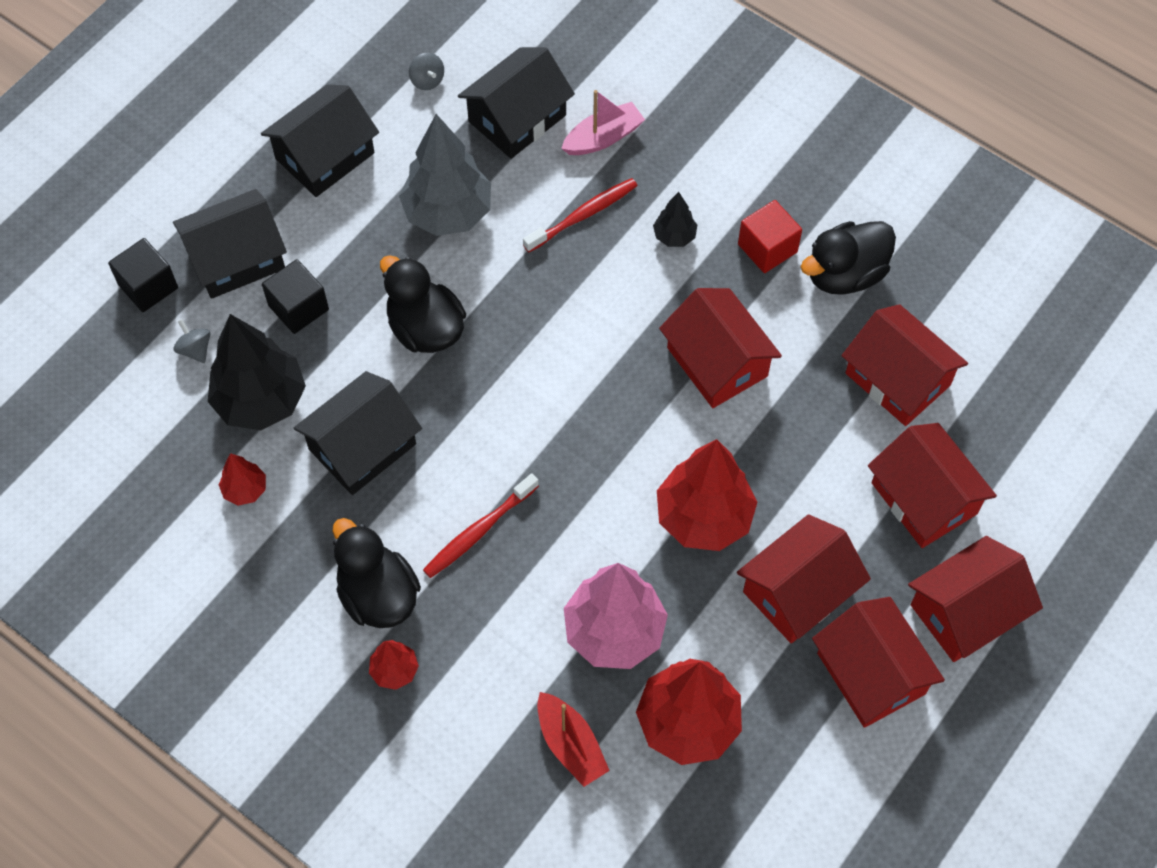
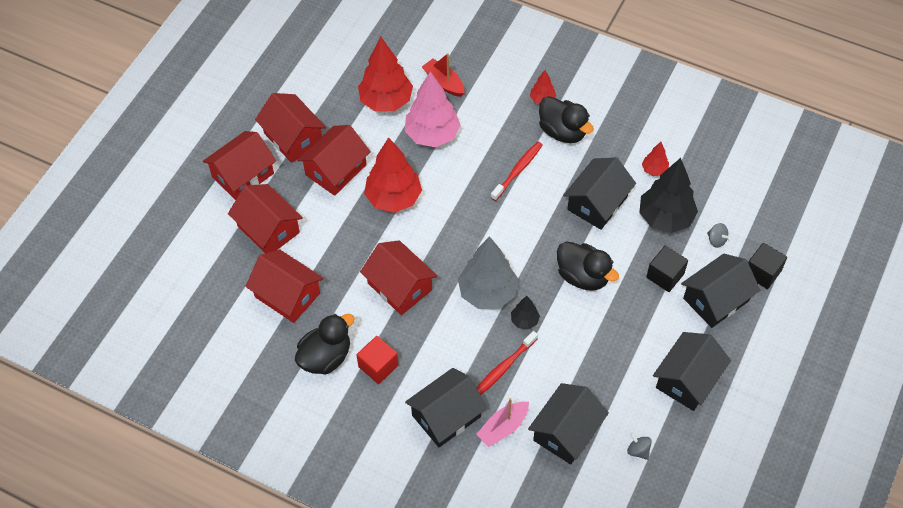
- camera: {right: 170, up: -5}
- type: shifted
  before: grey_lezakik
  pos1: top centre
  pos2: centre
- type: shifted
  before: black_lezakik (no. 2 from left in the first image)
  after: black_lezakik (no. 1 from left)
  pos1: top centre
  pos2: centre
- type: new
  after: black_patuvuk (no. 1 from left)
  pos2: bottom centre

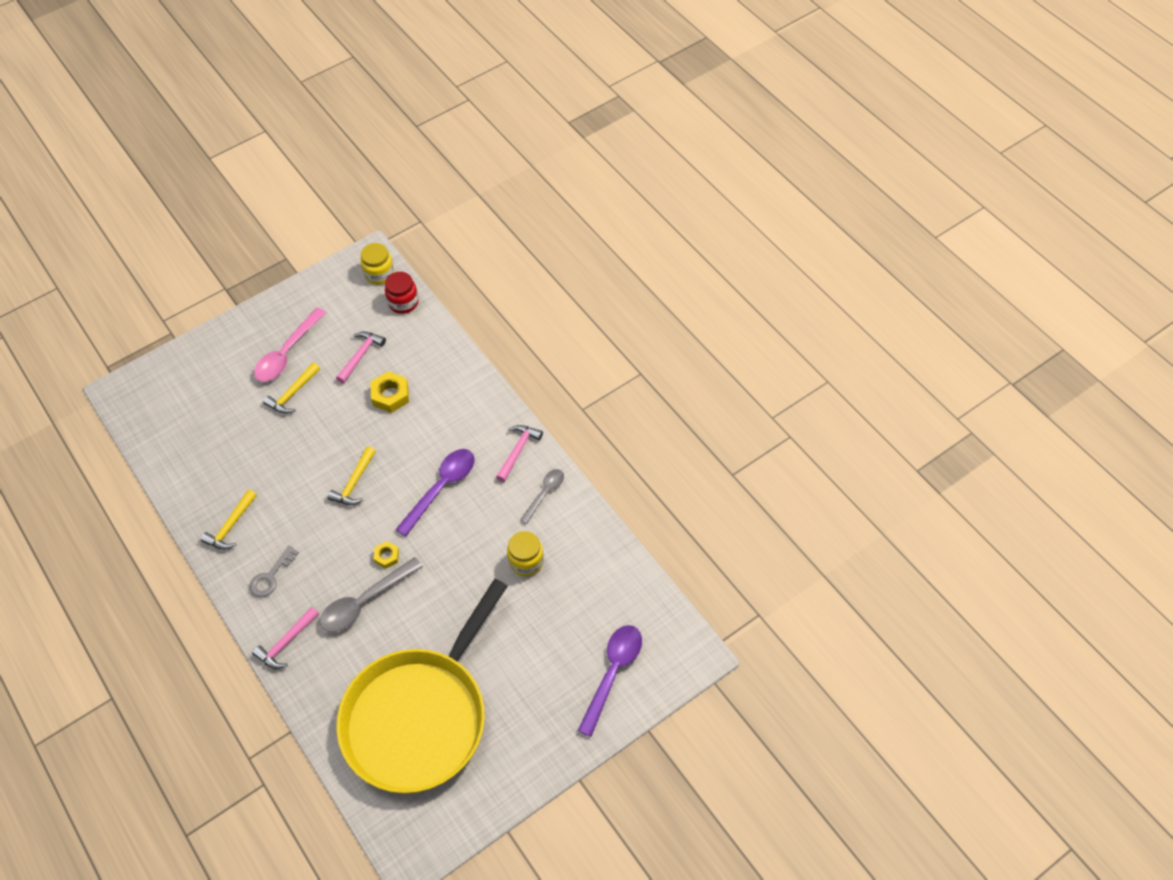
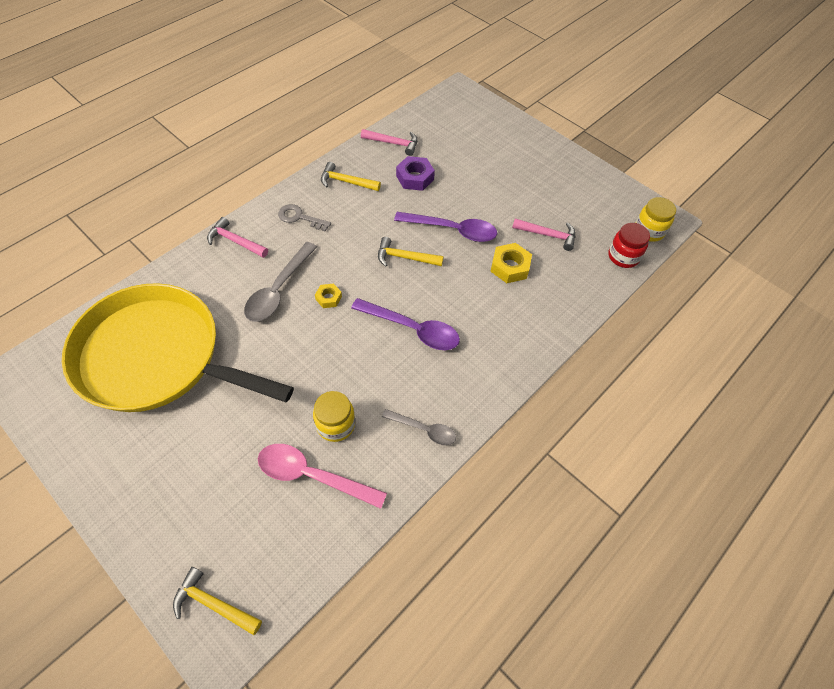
- camera: {right: 75, up: 0}
- type: shifted
  before: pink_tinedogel
  pos1: middle left
  pos2: bottom centre
- type: shifted
  before: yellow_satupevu (no. 2 from left in the first image)
  after: yellow_satupevu (no. 1 from left)
  pos1: middle left
  pos2: bottom left
- type: rotated
  before: grey_tinedogel (no. 1 from left)
  pos1: bottom left
  pos2: centre
  turn: -105
- type: shifted
  before: pink_satupevu (no. 3 from left in the first image)
  after: pink_satupevu (no. 2 from left)
  pos1: centre
  pos2: top centre
- type: shifted
  before: purple_tinedogel (no. 2 from left)
  pos1: bottom centre
  pos2: top centre
- type: new
  after: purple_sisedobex
  pos2: top centre

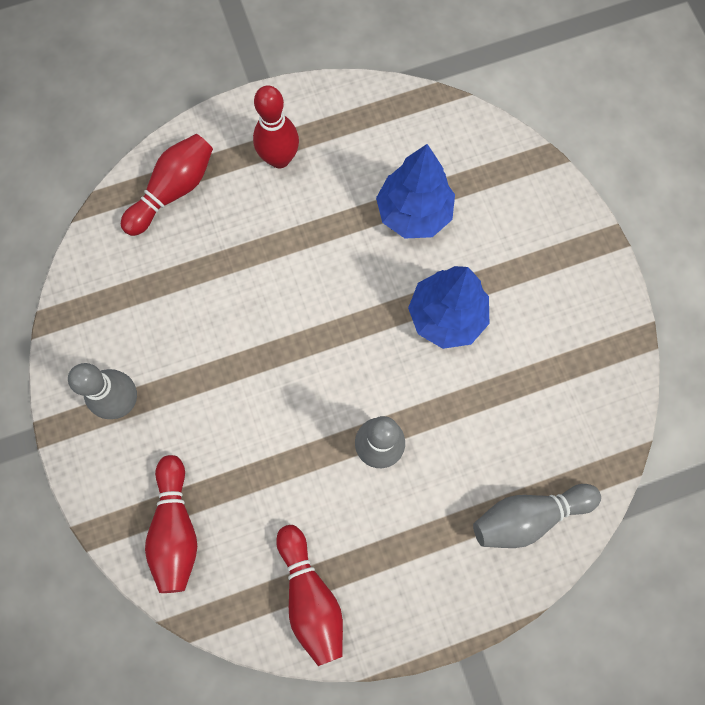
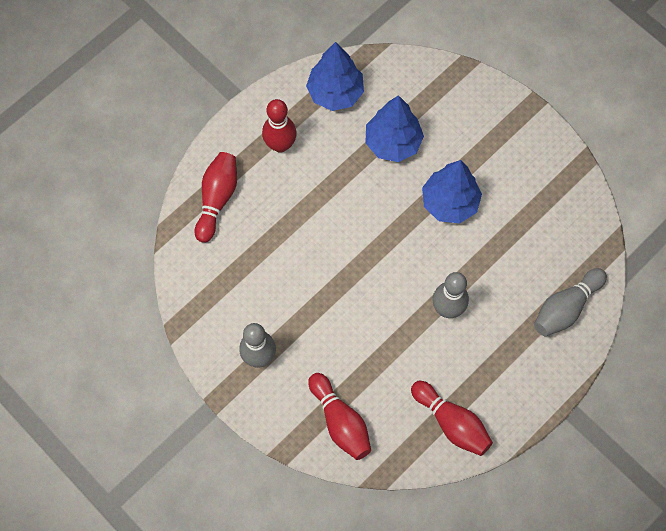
- camera: {right: -25, up: -5}
- type: new
  after: blue_lezakik (no. 1 from left)
  pos2: top centre

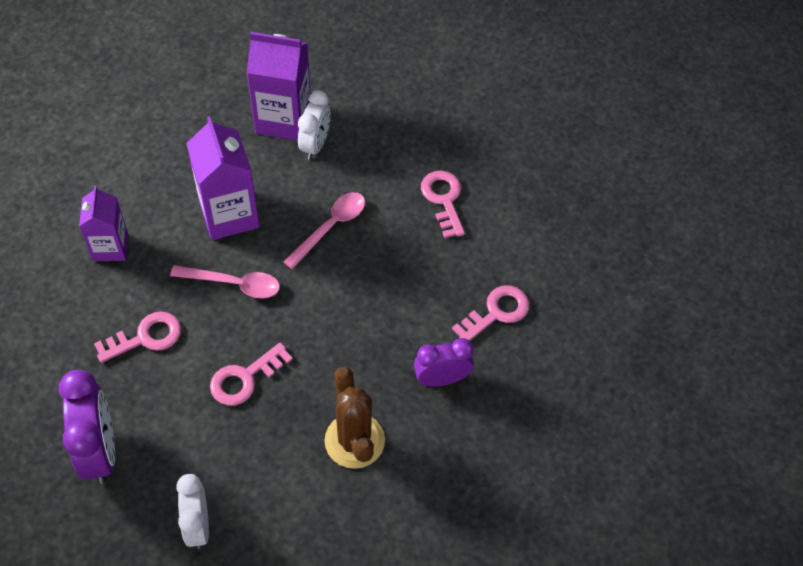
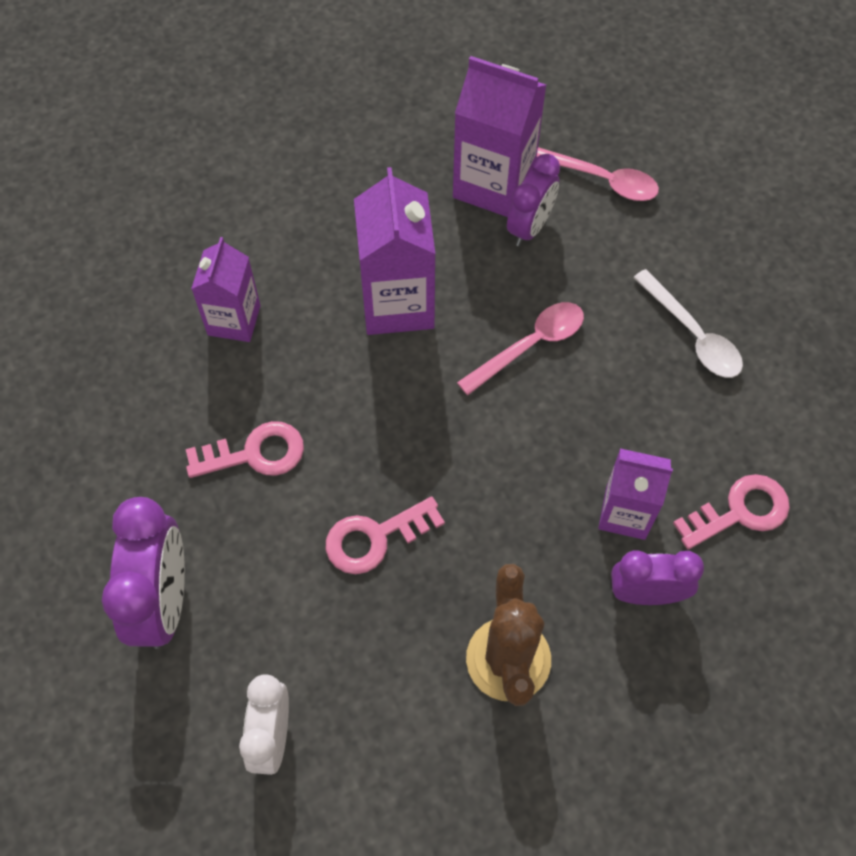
- camera: {right: 15, up: 5}
- type: shifted
  before: pink_tinedogel (no. 1 from left in the first image)
  after: pink_tinedogel (no. 2 from left)
  pos1: middle left
  pos2: top right
- type: repainted
  before: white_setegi (no. 2 from left)
  after: purple_setegi (no. 2 from left)
  pos1: top centre
  pos2: top centre
- type: swapped
  before: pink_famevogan (no. 3 from left)
  after: white_tinedogel
  pos1: centre
  pos2: middle right
- type: new
  after: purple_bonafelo (no. 4 from left)
  pos2: middle right

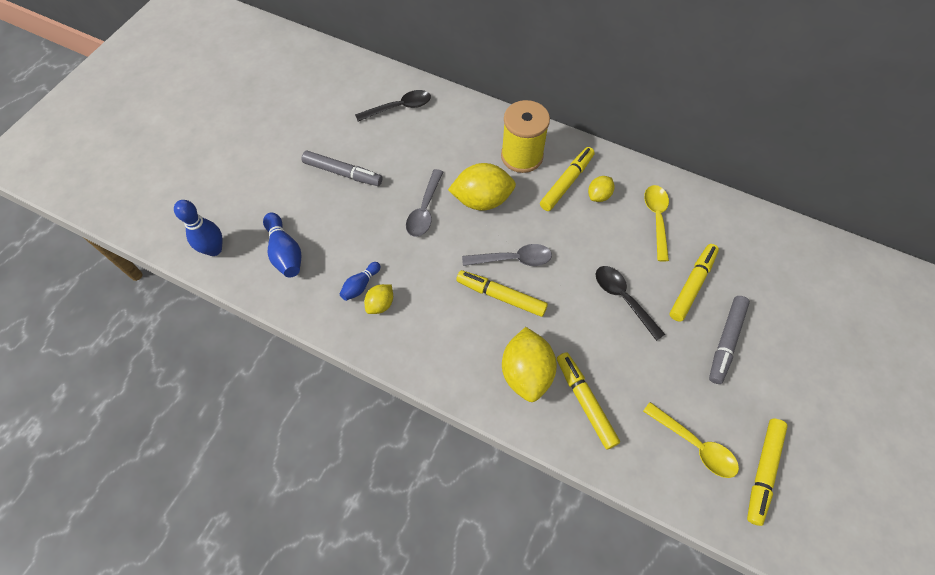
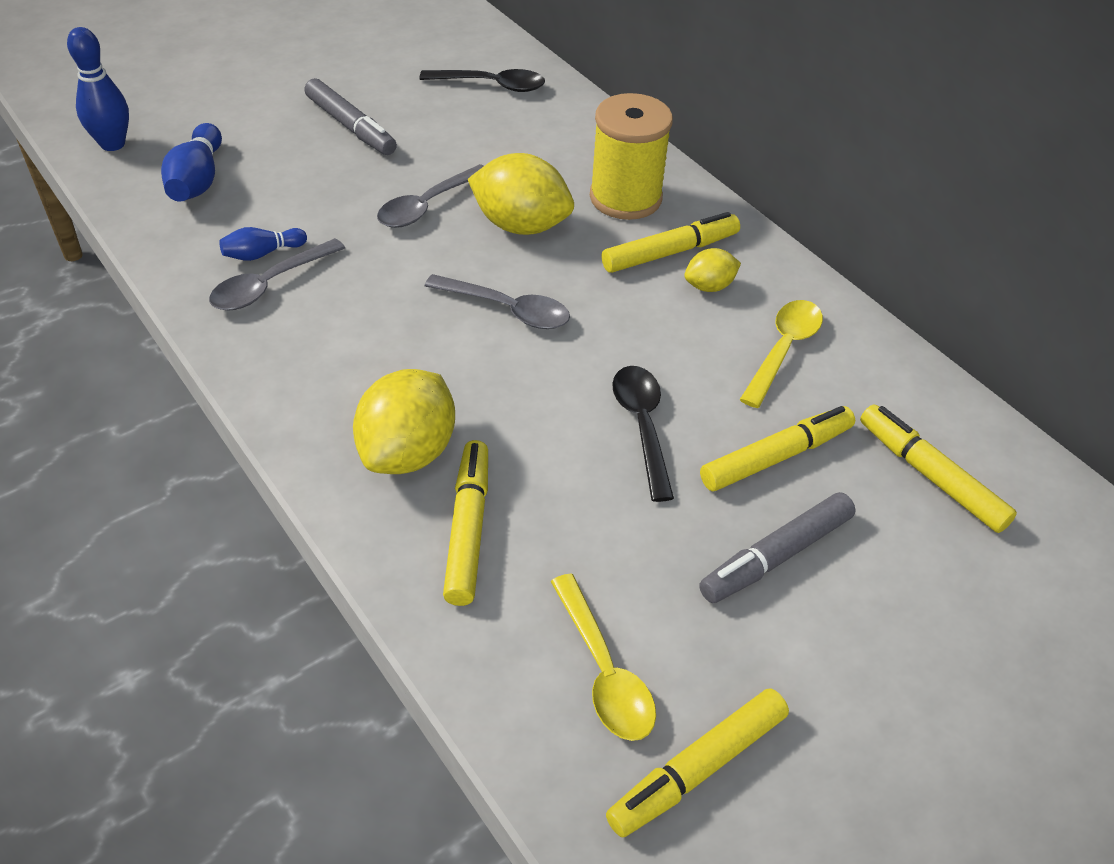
- camera: {right: 25, up: -15}
- type: swapped
  before: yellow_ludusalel (no. 1 from left)
  after: grey_tinedogel (no. 1 from left)
  pos1: centre
  pos2: top left
- type: shifted
  before: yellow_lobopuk (no. 1 from left in the first image)
  after: yellow_lobopuk (no. 5 from left)
  pos1: centre
  pos2: middle right

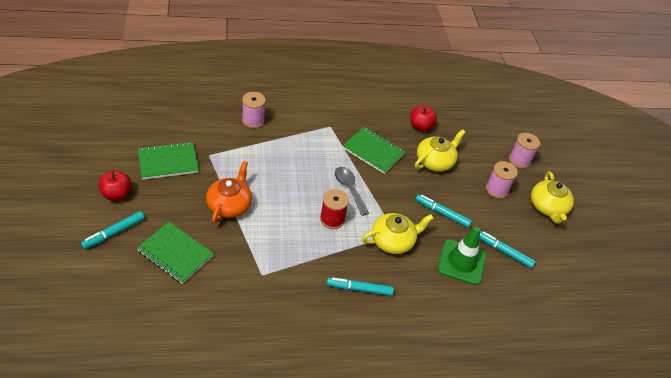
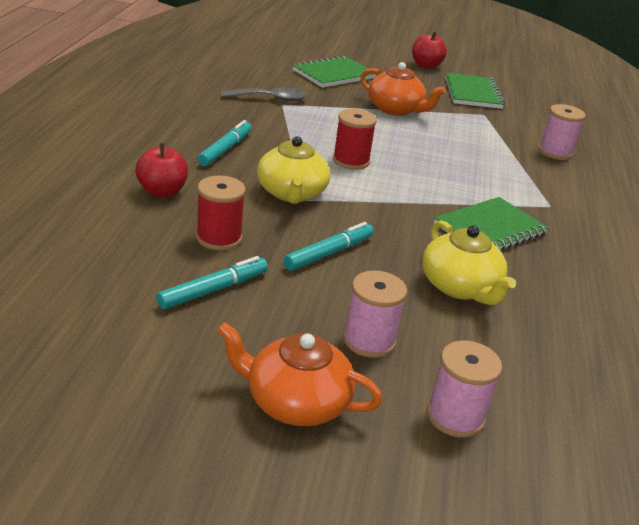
- camera: {right: 110, up: -15}
- type: gone
  before: turquoise_lobopuk (no. 1 from left)
  pos1: middle left
- type: shifted
  before: grey_tinedogel
  pos1: centre
  pos2: top centre
- type: shifted
  before: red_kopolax (no. 2 from left in the first image)
  after: red_kopolax (no. 1 from left)
  pos1: top centre
  pos2: top left
- type: swapped
  before: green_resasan
  after: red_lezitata (no. 1 from left)
  pos1: bottom right
  pos2: centre
- type: repainted
  before: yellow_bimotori (no. 3 from left)
  after: orange_bimotori (no. 1 from left)
  pos1: middle right
  pos2: bottom centre

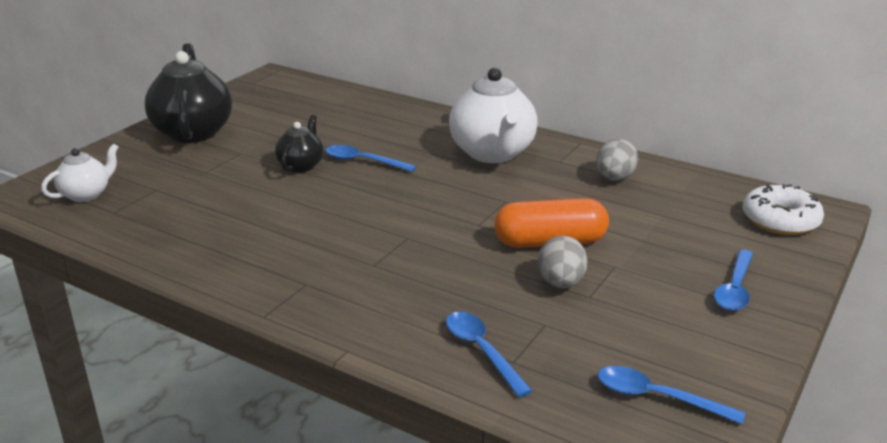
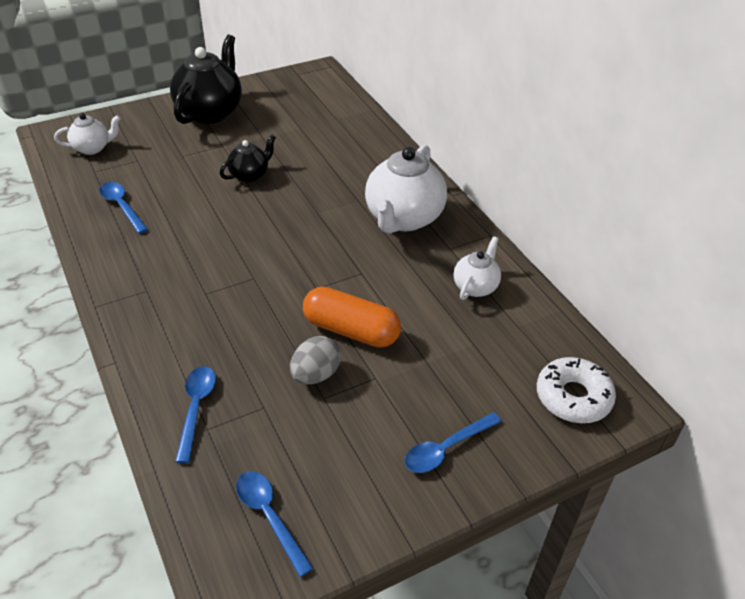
- camera: {right: 30, up: 15}
- type: shifted
  before: blue_tinedogel (no. 1 from left)
  pos1: centre
  pos2: middle left
- type: swapped
  before: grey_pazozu (no. 2 from left)
  after: white_bimotori (no. 3 from left)
  pos1: middle right
  pos2: centre

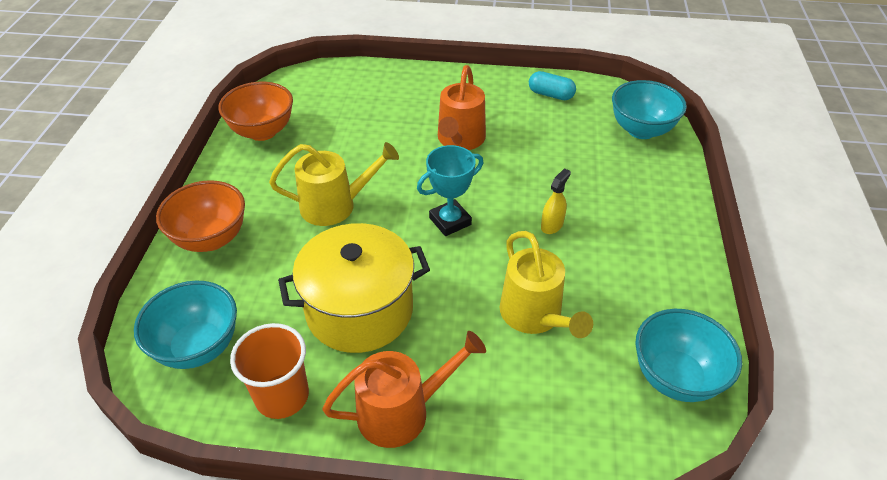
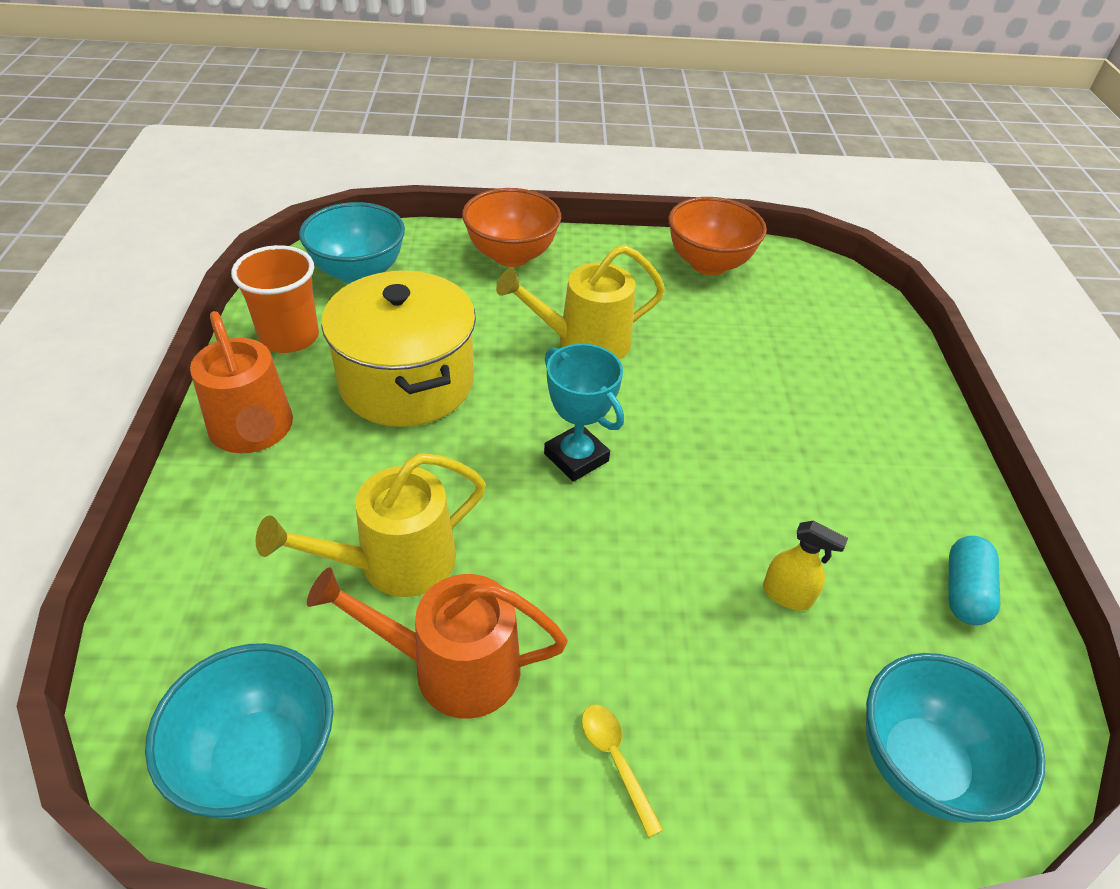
- camera: {right: 80, up: 0}
- type: rotated
  before: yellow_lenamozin (no. 1 from left in the first image)
  pos1: centre
  pos2: centre
  turn: 90
- type: shifted
  before: orange_lenamozin (no. 2 from left)
  pos1: top centre
  pos2: bottom centre
- type: shifted
  before: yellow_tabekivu
  pos1: centre
  pos2: middle right
- type: new
  after: yellow_tinedogel
  pos2: bottom centre

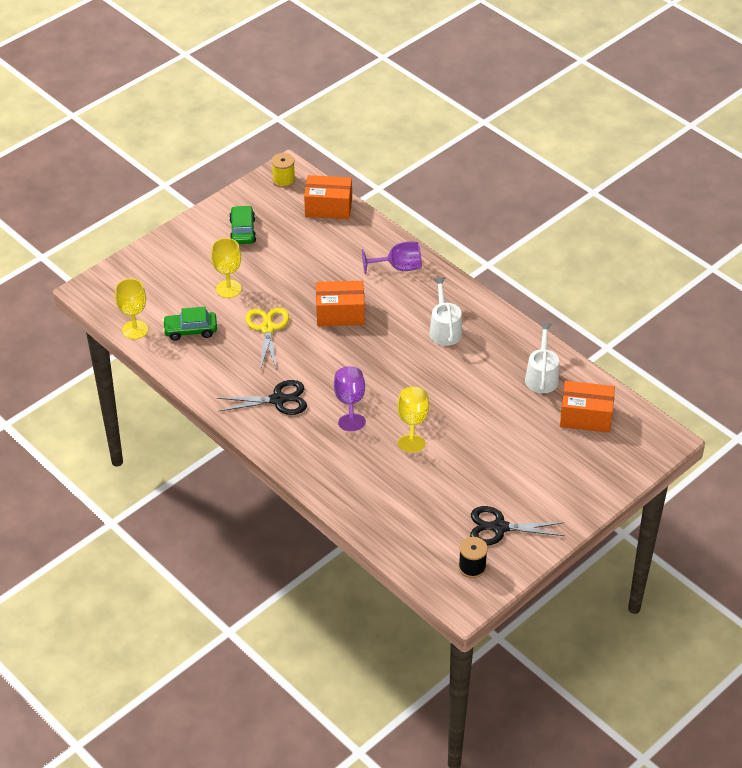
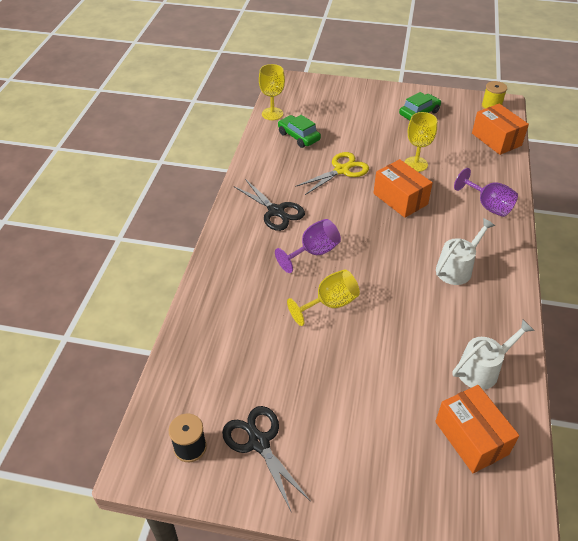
- camera: {right: 55, up: 0}
- type: shifted
  before: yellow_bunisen (no. 2 from left in the first image)
  after: yellow_bunisen (no. 3 from left)
  pos1: middle left
  pos2: top right

